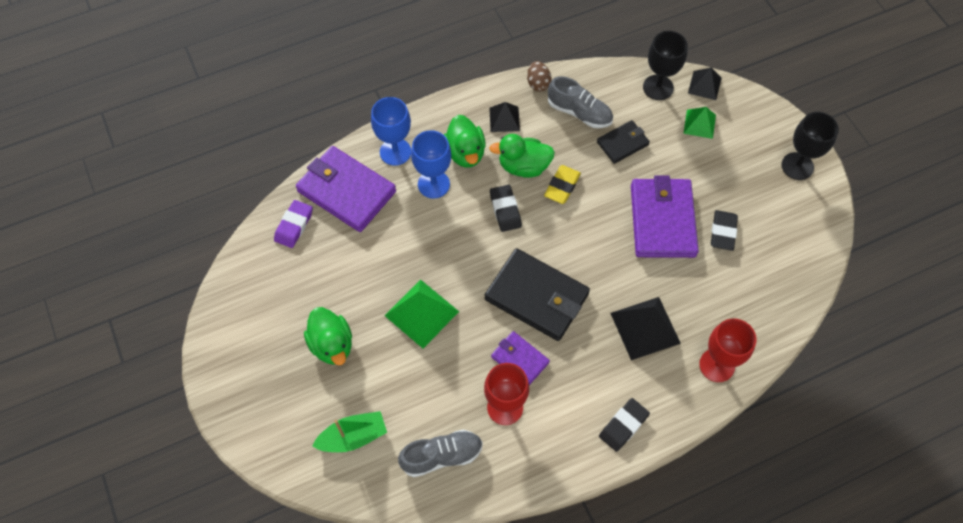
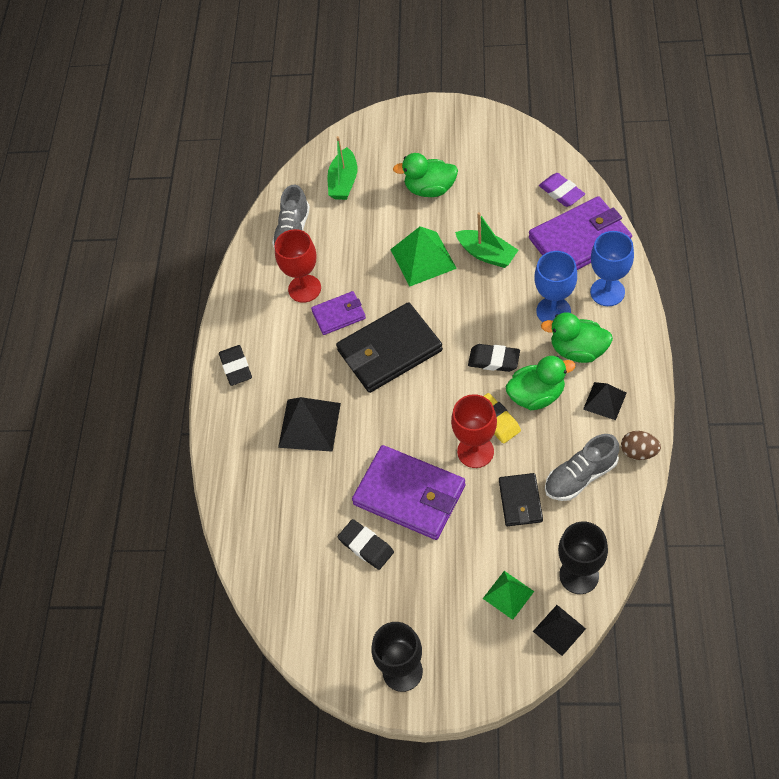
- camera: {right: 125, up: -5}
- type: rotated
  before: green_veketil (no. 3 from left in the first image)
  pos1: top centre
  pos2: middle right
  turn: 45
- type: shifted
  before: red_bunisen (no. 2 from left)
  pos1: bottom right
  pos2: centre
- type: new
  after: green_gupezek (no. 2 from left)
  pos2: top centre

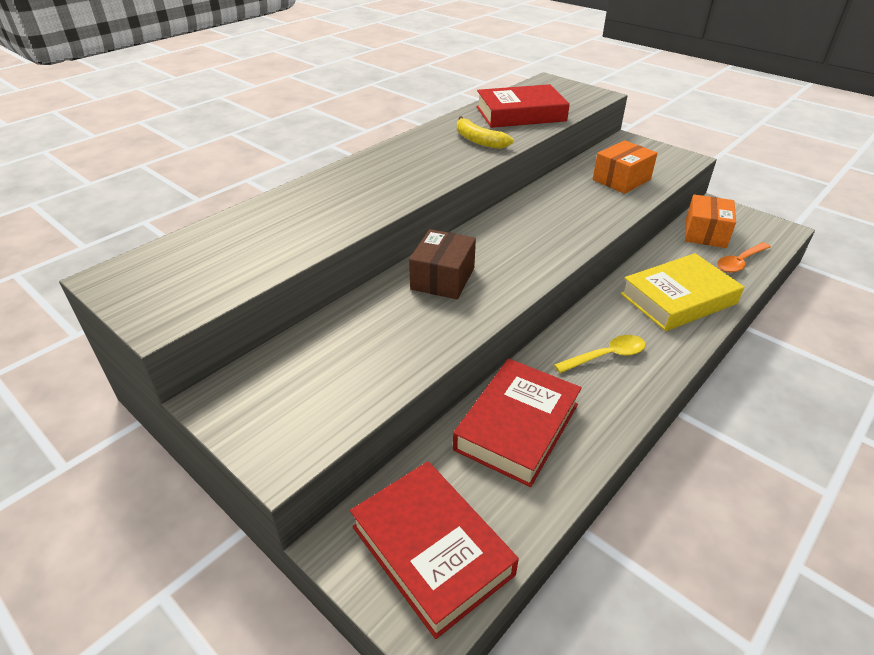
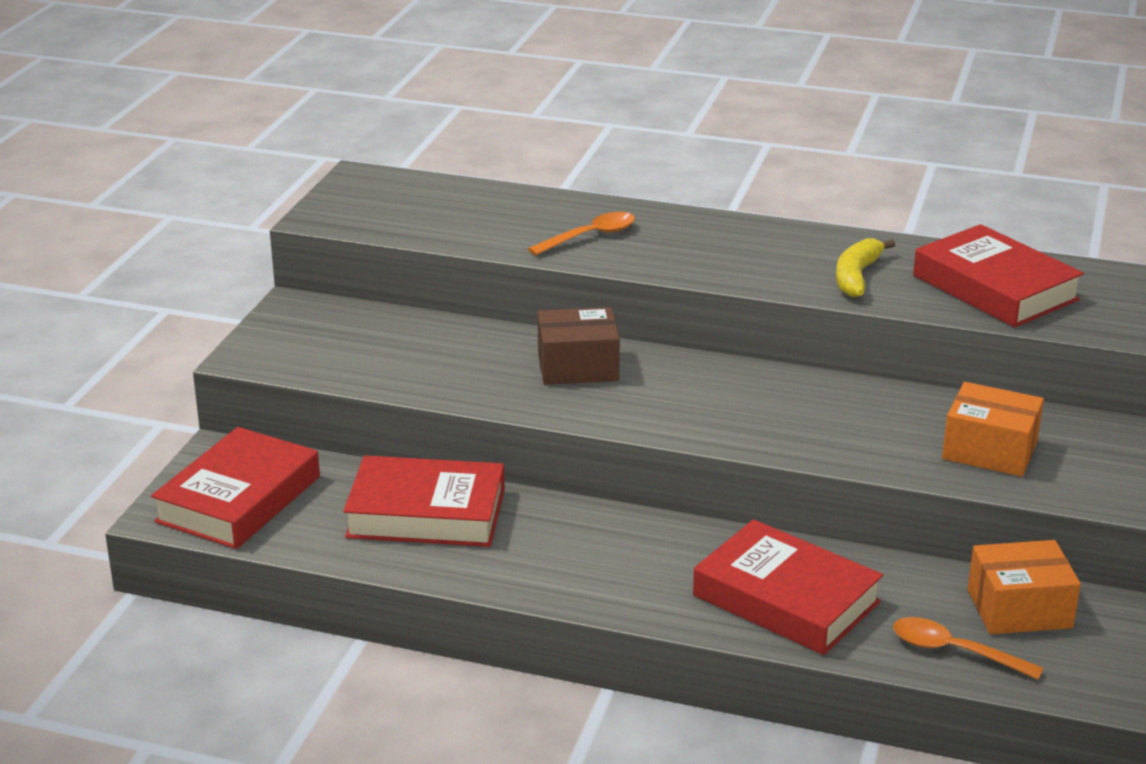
- camera: {right: 65, up: -10}
- type: gone
  before: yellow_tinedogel
  pos1: middle right
- type: repainted
  before: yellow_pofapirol
  after: red_pofapirol (no. 3 from left)
  pos1: middle right
  pos2: bottom right
- type: new
  after: orange_tinedogel (no. 1 from left)
  pos2: top centre

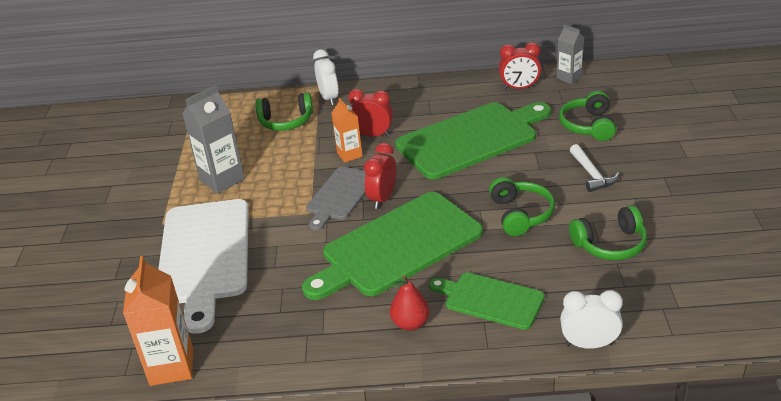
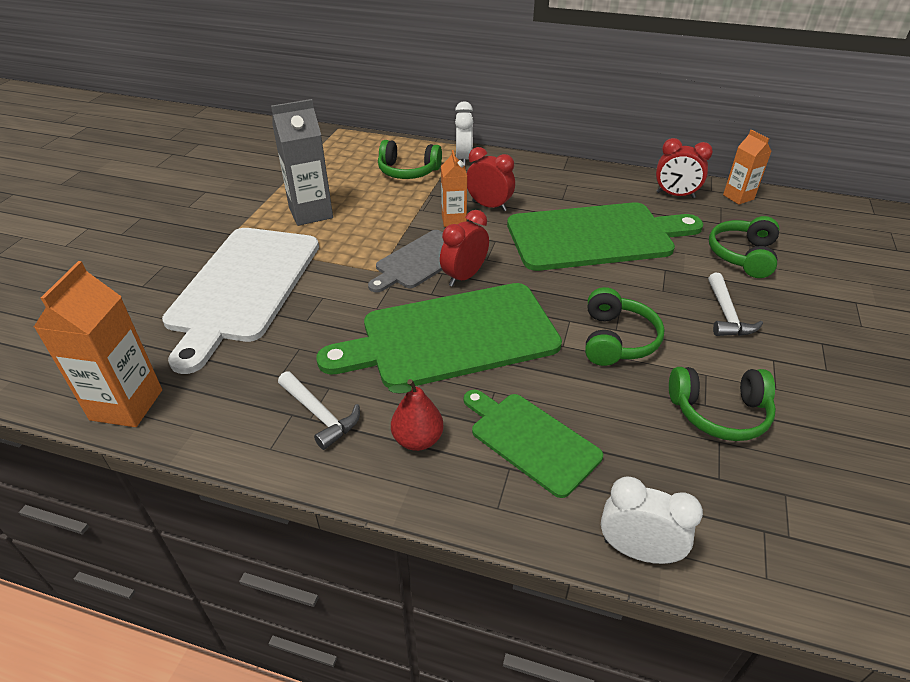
- camera: {right: 15, up: 5}
- type: repainted
  before: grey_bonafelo (no. 2 from left)
  after: orange_bonafelo (no. 3 from left)
  pos1: top right
  pos2: top right
- type: new
  after: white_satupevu (no. 1 from left)
  pos2: centre

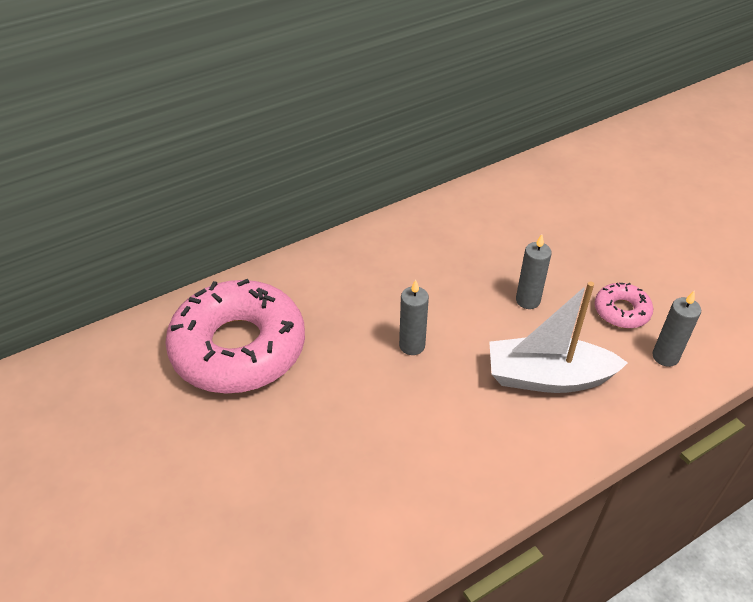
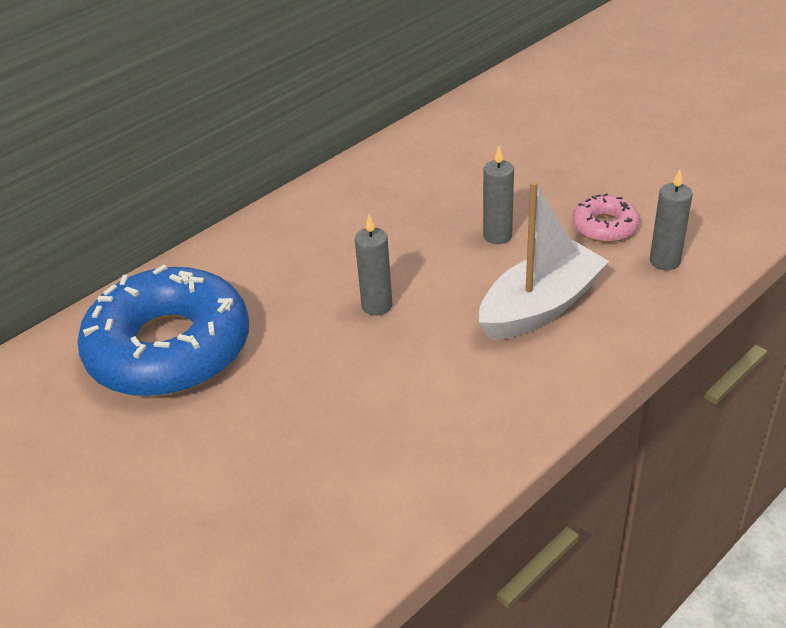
- camera: {right: -10, up: -5}
- type: repainted
  before: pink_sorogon (no. 1 from left)
  after: blue_sorogon
  pos1: middle left
  pos2: middle left
- type: rotated
  before: white_gupezek
  pos1: middle right
  pos2: middle right
  turn: 150

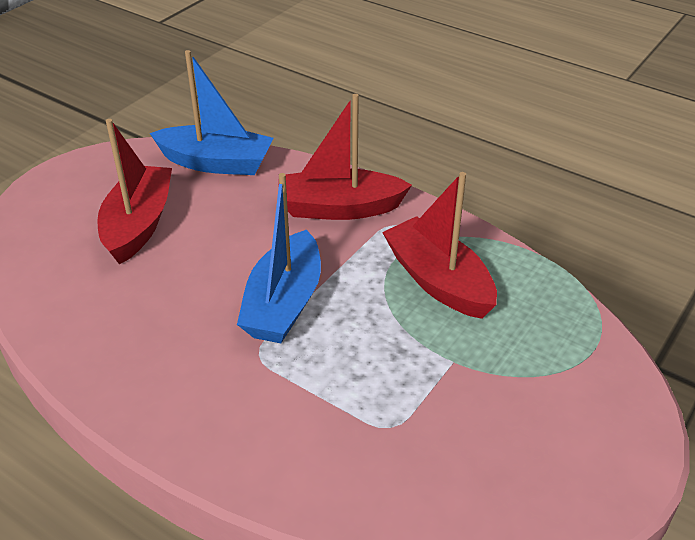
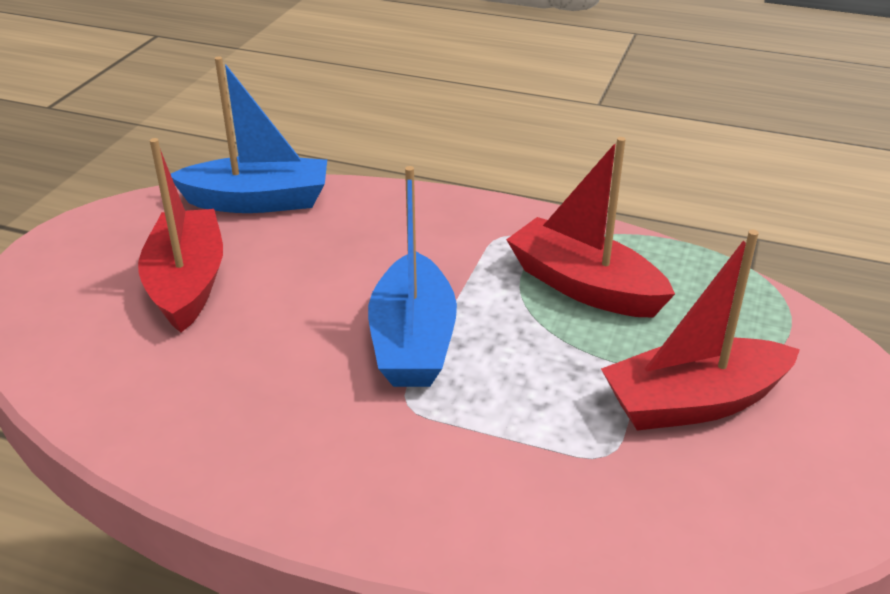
- camera: {right: -15, up: -5}
- type: shifted
  before: red_gupezek (no. 2 from left in the first image)
  after: red_gupezek (no. 3 from left)
  pos1: top centre
  pos2: middle right

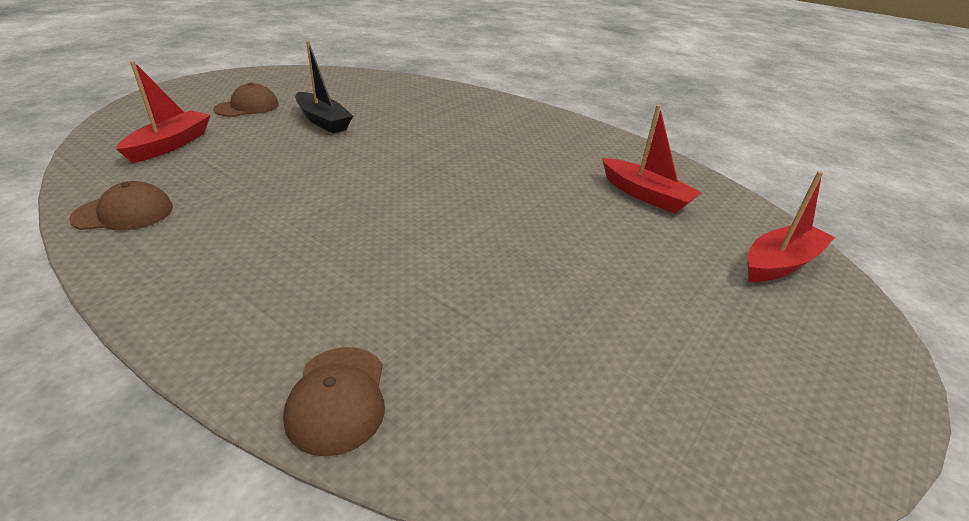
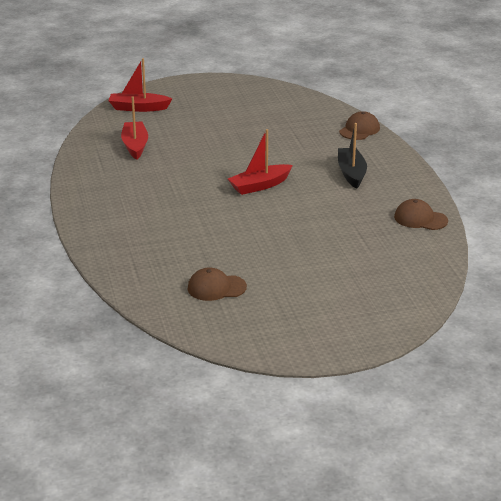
- camera: {right: -140, up: -5}
- type: shifted
  before: red_gupezek (no. 1 from left in the first image)
  after: red_gupezek (no. 3 from left)
  pos1: top left
  pos2: top centre
- type: shifted
  before: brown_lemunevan (no. 2 from left in the first image)
  after: brown_lemunevan (no. 1 from left)
  pos1: top left
  pos2: centre
- type: shifted
  before: black_gupezek
  pos1: top centre
  pos2: top right

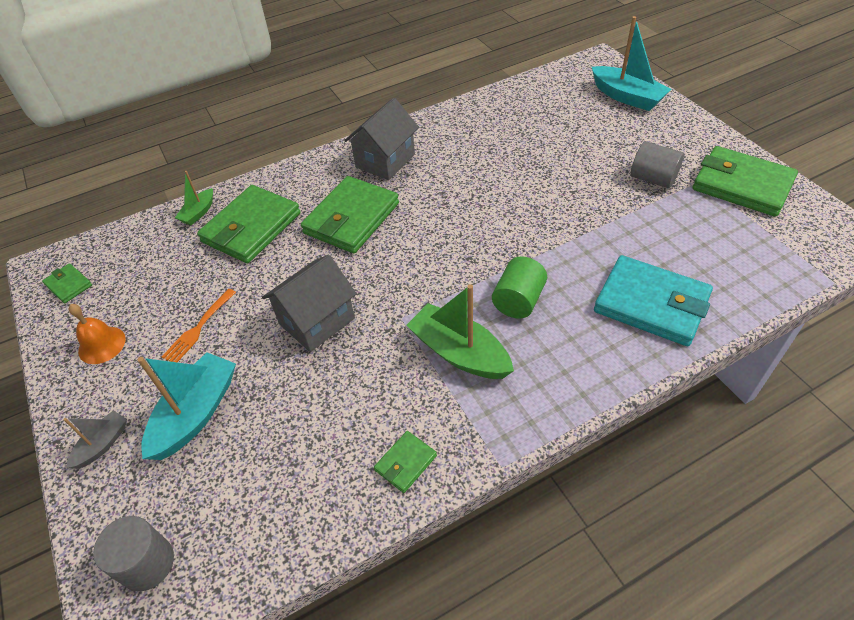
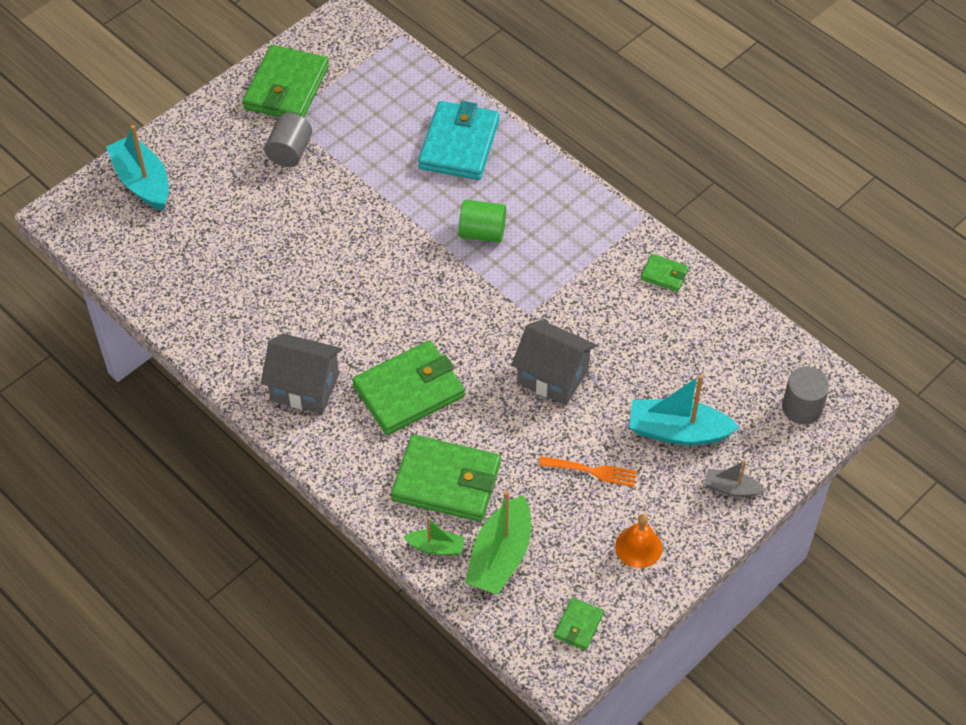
- camera: {right: -110, up: 5}
- type: rotated
  before: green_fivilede (no. 3 from left in the first image)
  pos1: centre
  pos2: centre
  turn: -45
- type: shifted
  before: green_gupezek (no. 2 from left)
  pos1: centre
  pos2: bottom centre
- type: rotated
  before: turquoise_gupezek (no. 2 from left in the first image)
  pos1: top right
  pos2: top left
  turn: -60

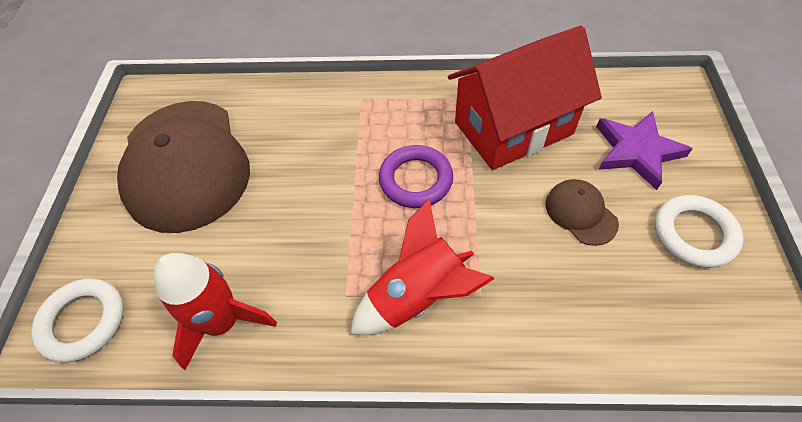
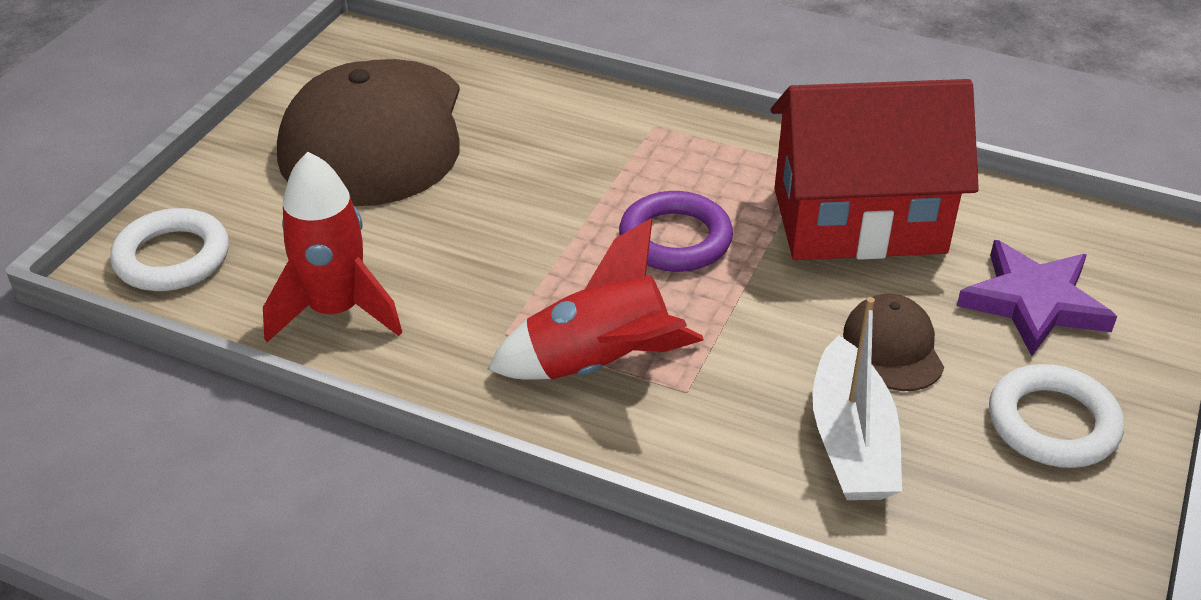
- camera: {right: 20, up: -15}
- type: new
  after: white_gupezek
  pos2: middle right

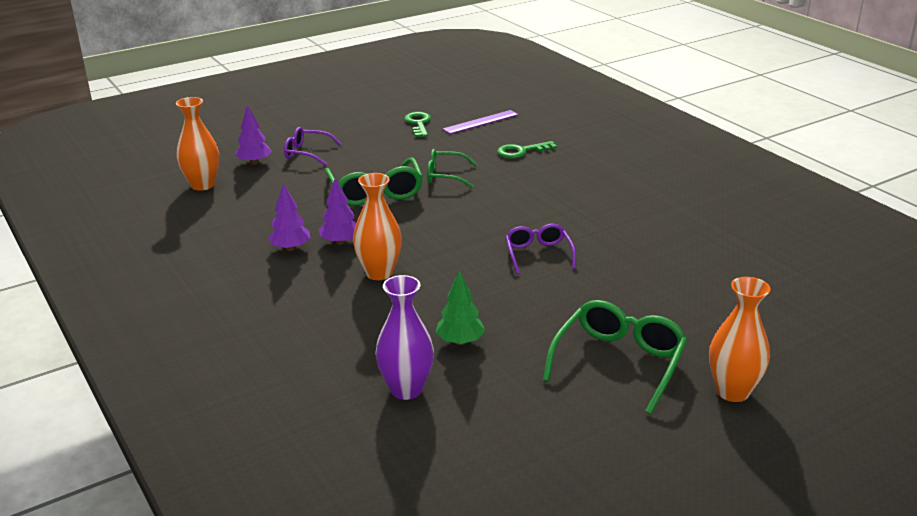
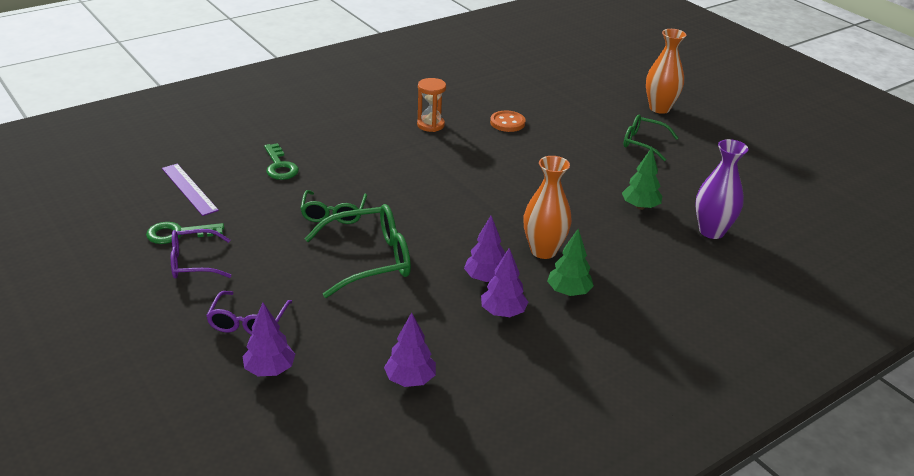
- camera: {right: -95, up: 5}
- type: gone
  before: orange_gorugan (no. 1 from left)
  pos1: top left
- type: shifted
  before: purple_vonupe (no. 2 from left in the first image)
  after: purple_vonupe (no. 1 from left)
  pos1: centre
  pos2: middle left
- type: scaled
  before: green_vonupe (no. 3 from left)
  pos1: bottom right
  pos2: top right
  scale: 0.63
- type: new
  after: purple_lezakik (no. 2 from left)
  pos2: bottom centre
- type: new
  after: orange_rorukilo
  pos2: top centre
- type: new
  after: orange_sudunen
  pos2: top centre
- type: new
  after: green_lezakik (no. 1 from left)
  pos2: centre

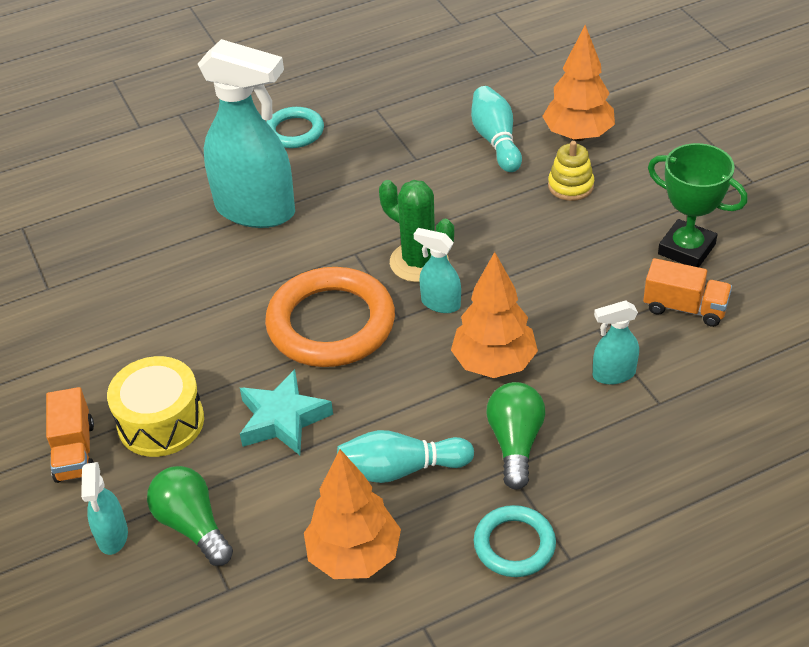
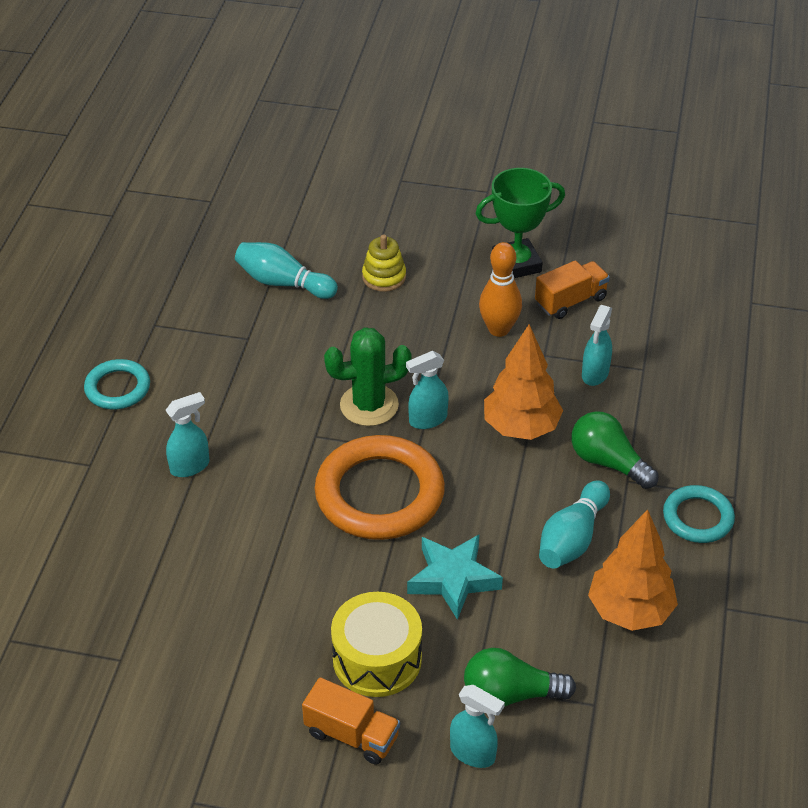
- camera: {right: -55, up: 0}
- type: scaled
  before: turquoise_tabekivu (no. 2 from left in the first image)
  pos1: top left
  pos2: middle left
  scale: 0.45
- type: gone
  before: orange_lezakik (no. 3 from left)
  pos1: top right
- type: new
  after: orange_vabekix
  pos2: centre

